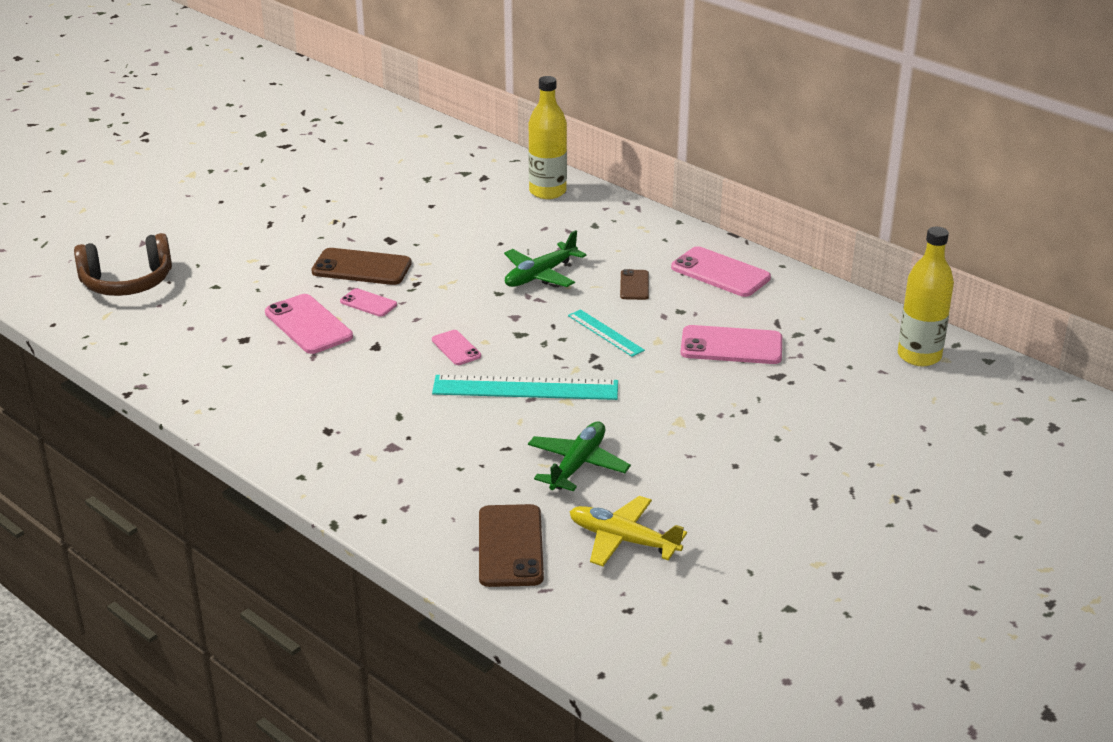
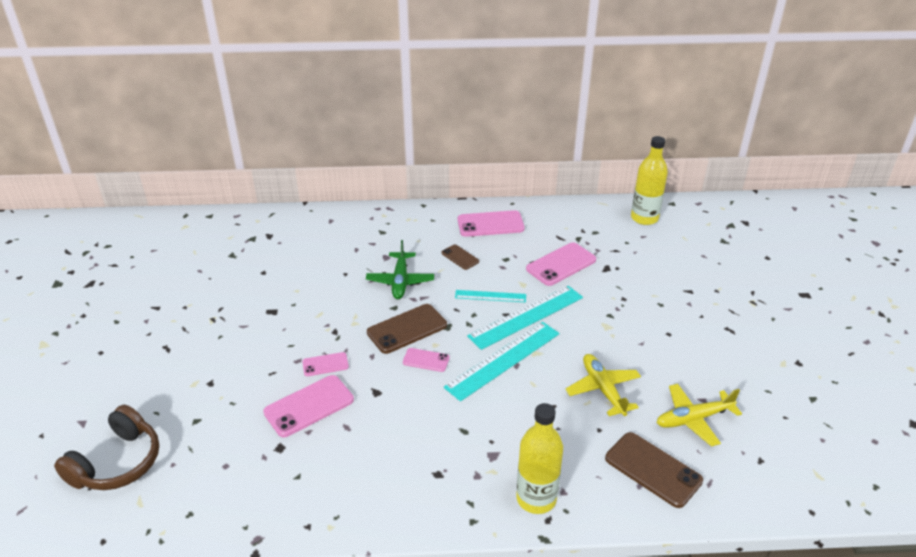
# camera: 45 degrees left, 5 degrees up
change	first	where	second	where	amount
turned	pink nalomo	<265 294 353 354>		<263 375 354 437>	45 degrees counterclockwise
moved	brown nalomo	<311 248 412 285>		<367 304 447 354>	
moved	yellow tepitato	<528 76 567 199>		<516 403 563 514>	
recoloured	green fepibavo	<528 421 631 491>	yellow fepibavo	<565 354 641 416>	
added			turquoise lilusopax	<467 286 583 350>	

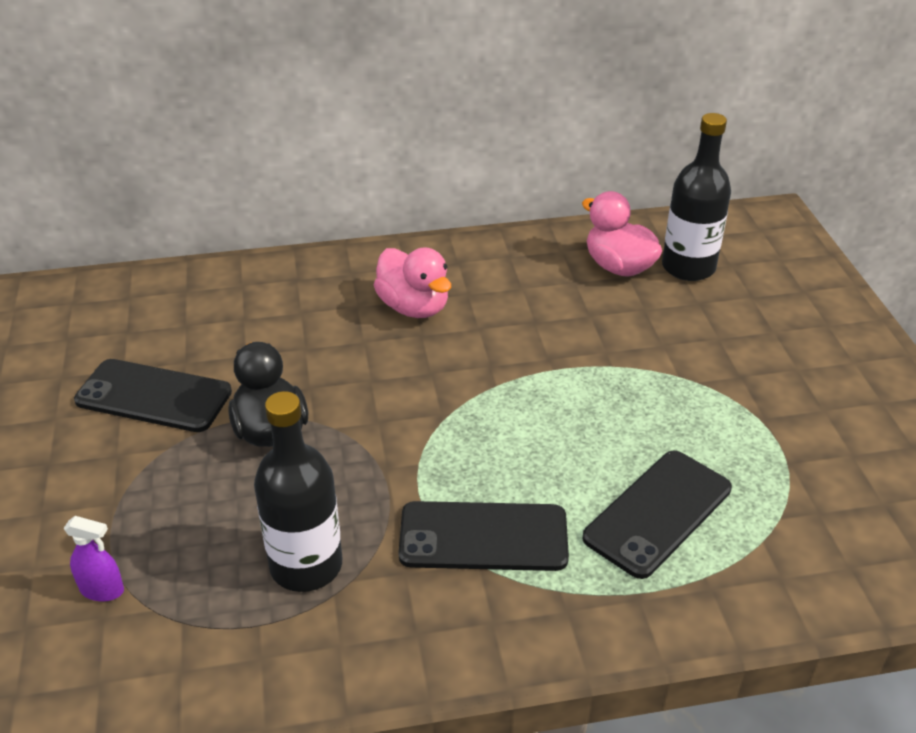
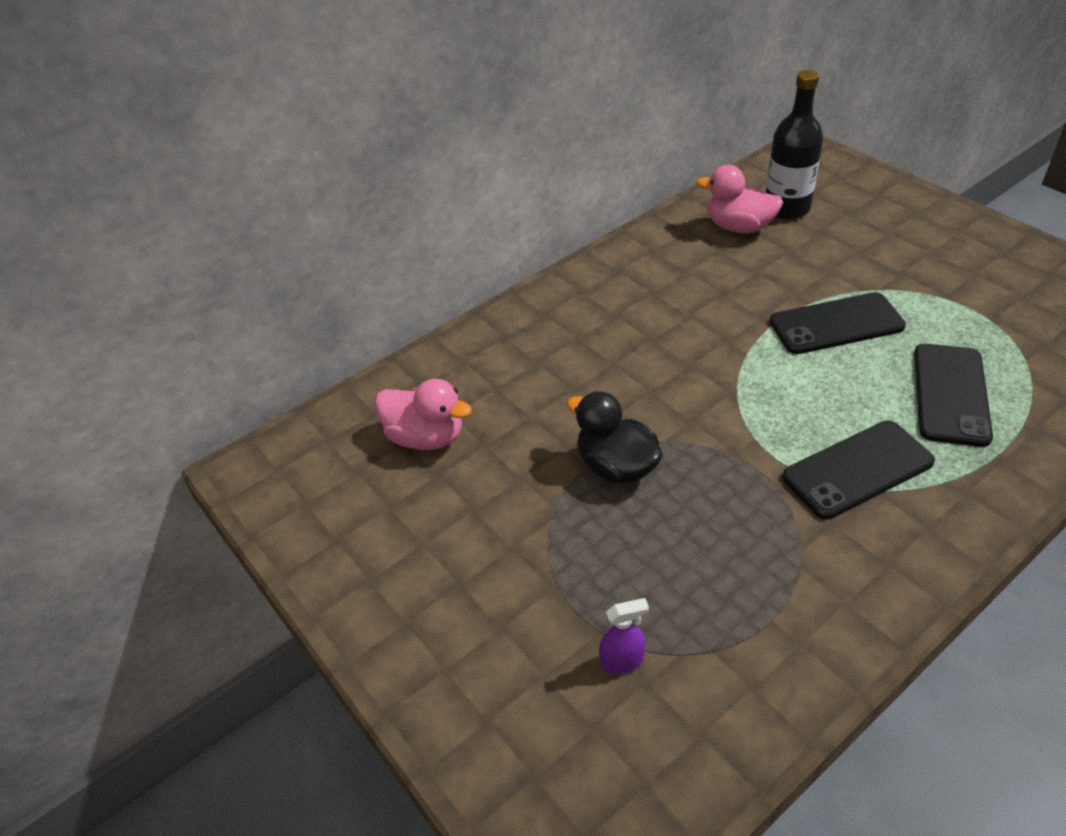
# camera: 25 degrees left, 5 degrees up
change	first	where	second	where	amount
moved	black nalomo	<74 359 232 432>		<769 292 906 354>	
removed	black tepitato	<254 391 342 592>			
moved	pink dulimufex	<374 247 451 318>		<375 379 472 450>	

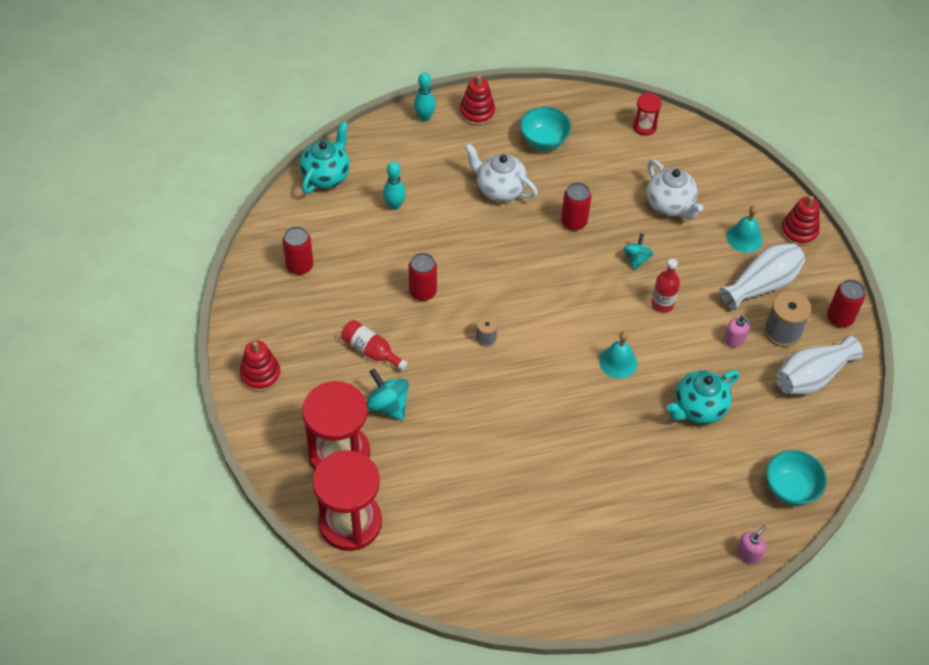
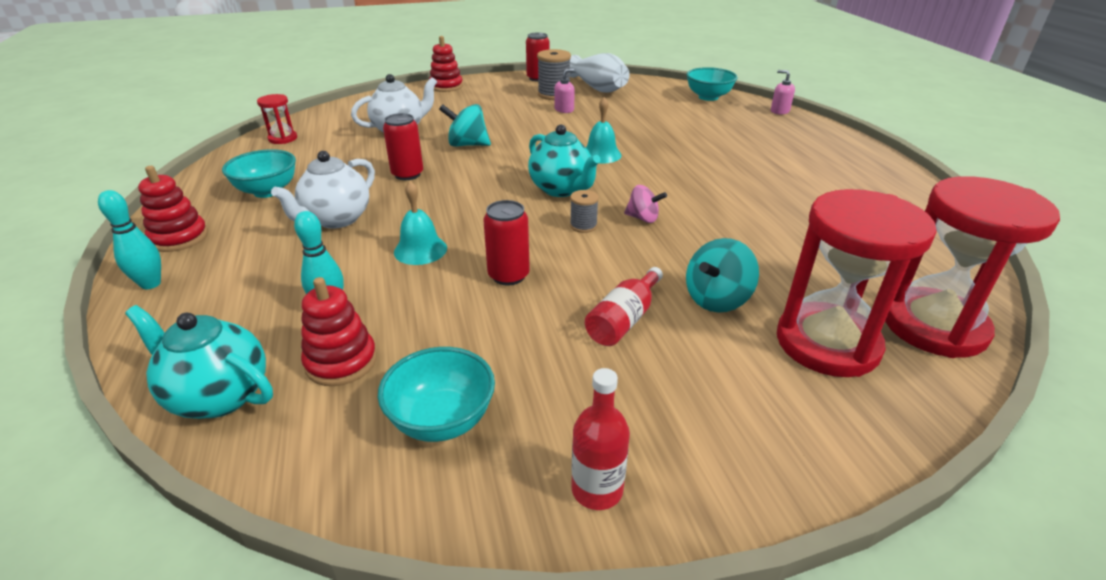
# camera: 90 degrees left, 20 degrees down
change	first	where	second	where	amount
moved	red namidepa	<240 341 281 392>		<301 277 377 386>	
replaced	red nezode	<282 226 313 275>	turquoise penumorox	<378 347 495 442>	
resized	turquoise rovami	<624 233 653 270>		<439 104 491 147>	x1.50
moved	red tepitato	<651 259 680 313>		<571 368 630 510>	
moved	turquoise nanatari	<667 370 739 424>		<528 124 601 197>	
removed	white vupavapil	<719 243 805 310>			
moved	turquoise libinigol	<727 205 763 253>		<394 181 447 265>	
added			pink rovami	<624 185 667 223>	

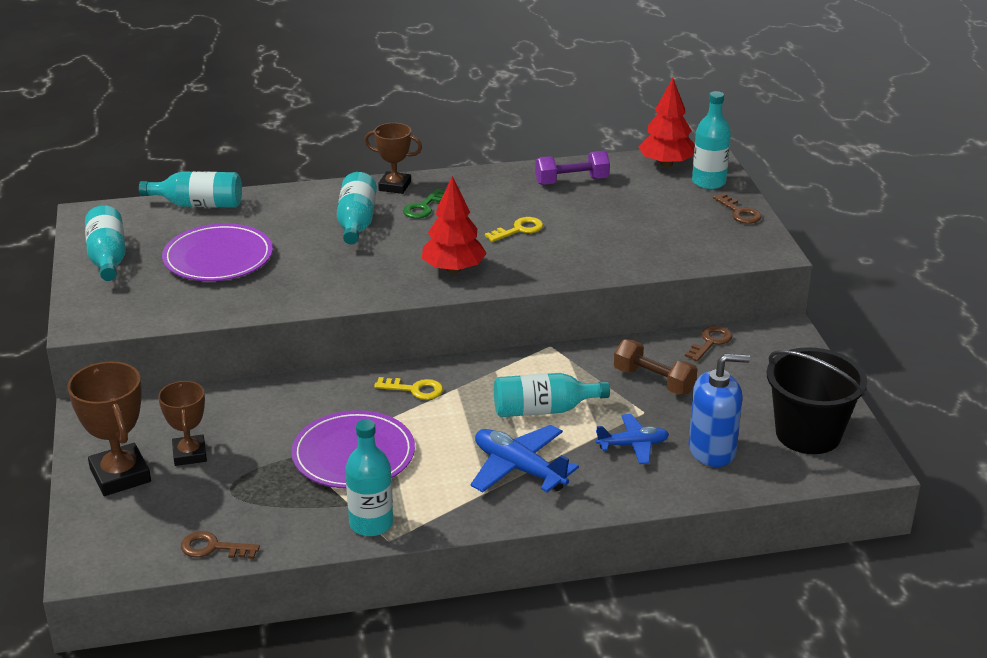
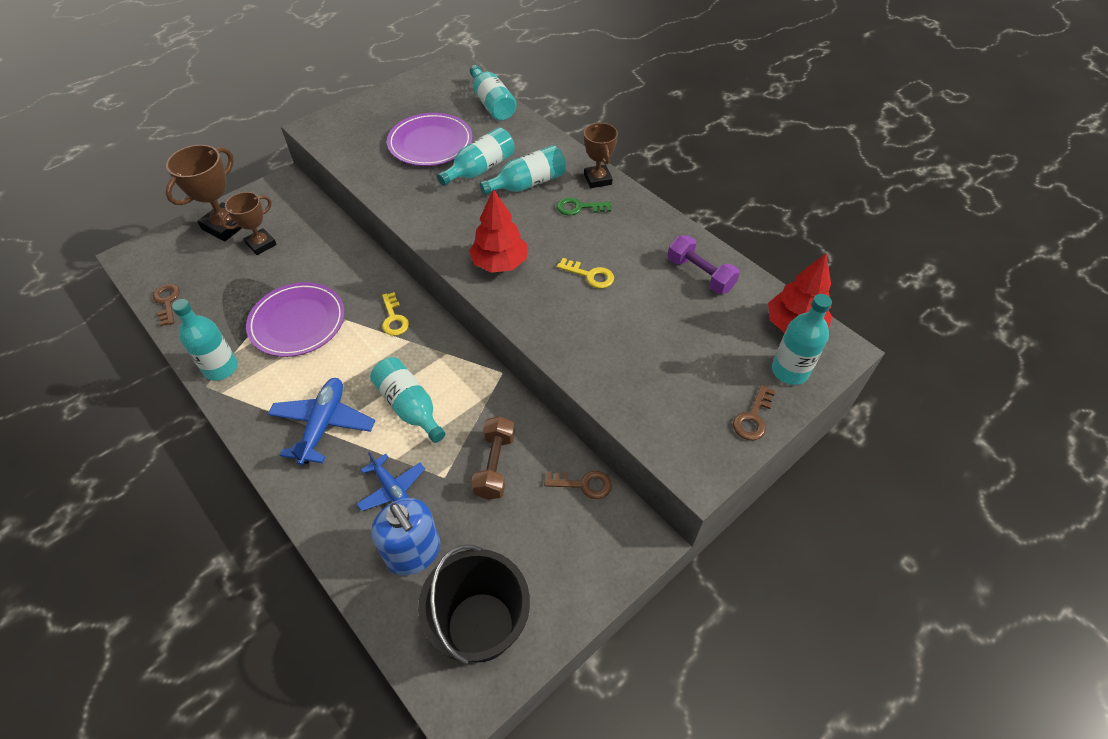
# camera: 60 degrees right, 20 degrees up
change	first	where	second	where	amount
moved	turquoise tepitato	<85 205 126 281>		<437 127 515 186>	

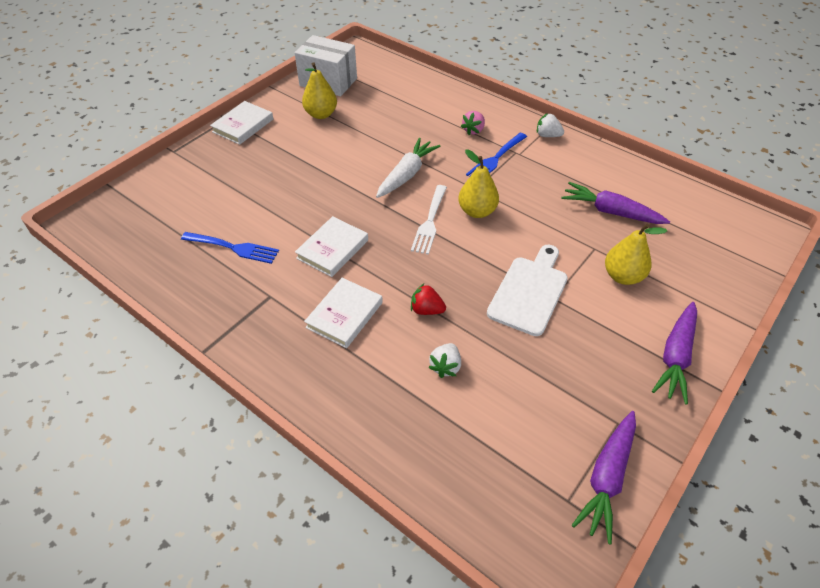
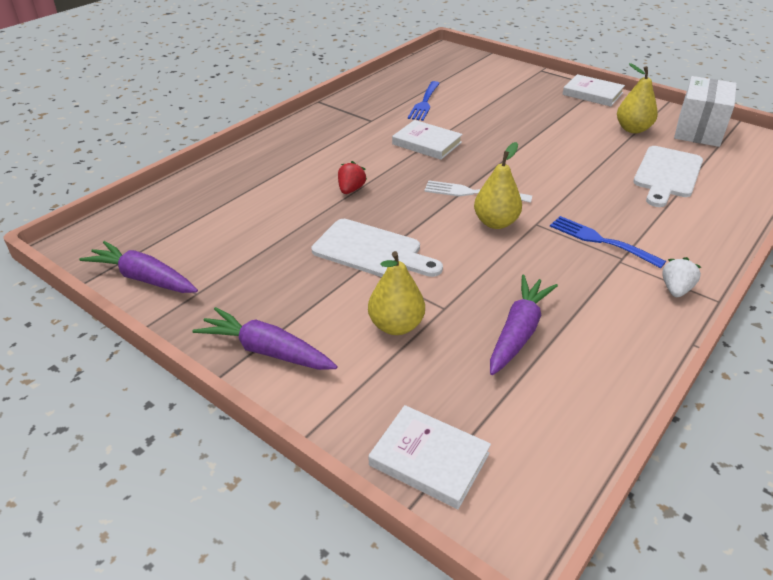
# camera: 90 degrees right, 10 degrees down
change	first	where	second	where	amount
moved	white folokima	<304 278 383 348>		<368 405 491 509>	
removed	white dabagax	<376 138 441 198>			
removed	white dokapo	<428 343 461 378>			
removed	pink dokapo	<461 111 485 135>			
added			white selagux	<633 146 703 207>	

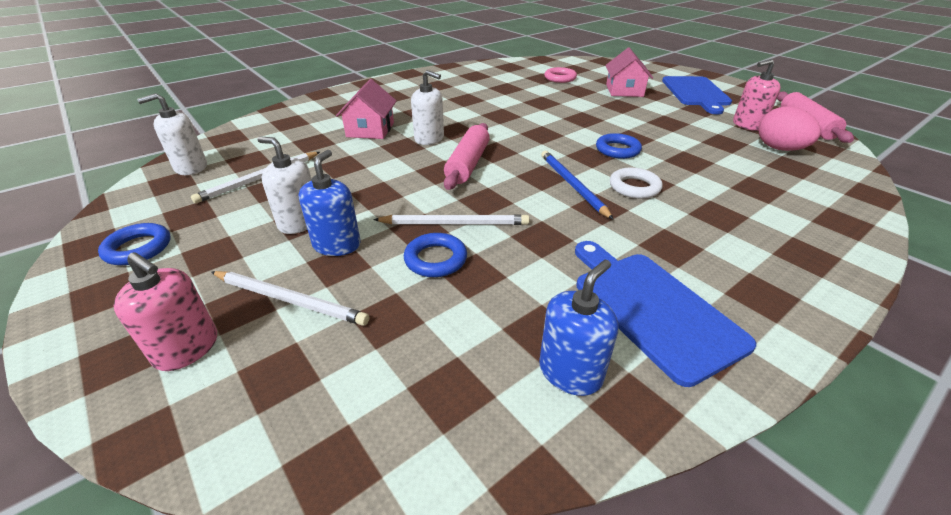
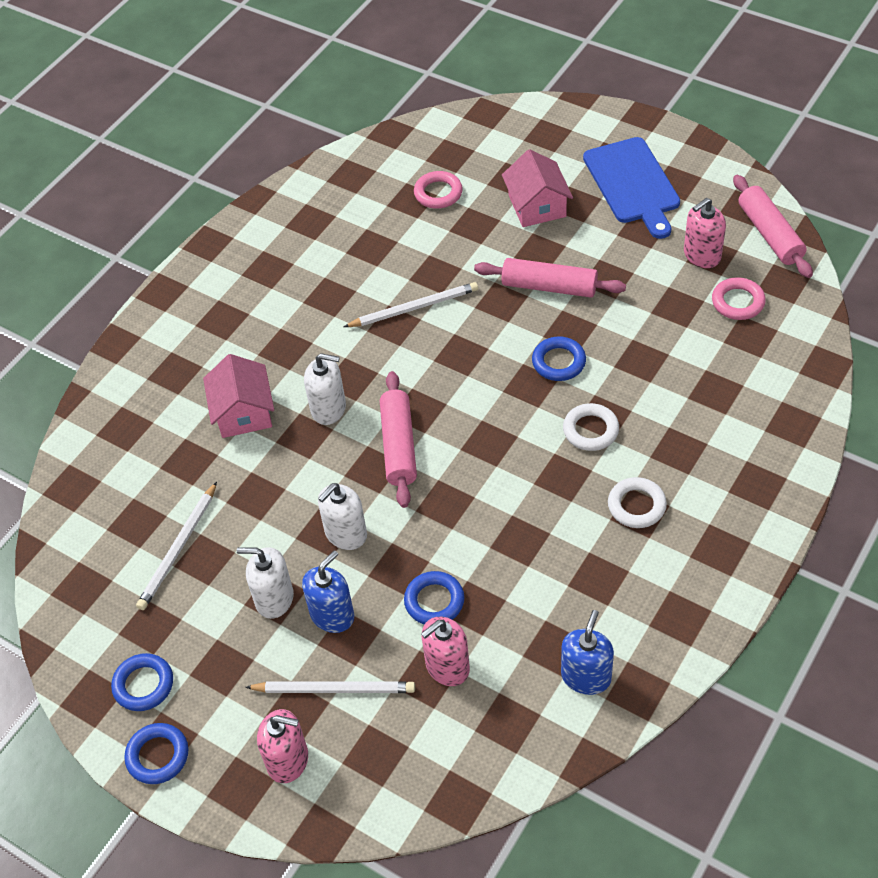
# camera: 15 degrees left, 15 degrees up
change	first	where	second	where	amount
moved	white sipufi	<137 93 207 175>		<318 483 367 550>	
turned	blue sipufi	<299 150 361 256>		<302 550 354 633>	45 degrees clockwise
moved	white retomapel	<373 215 530 225>		<344 282 478 327>	
removed	blue retomapel	<541 151 614 220>			
removed	blue selagux	<575 241 756 387>			
replaced	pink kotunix	<758 106 821 151>	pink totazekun	<712 277 766 320>	
added			blue totazekun	<124 723 188 784>	
added			pink sipufi	<421 617 470 686>	
added			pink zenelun	<474 258 626 298>	
added			white totazekun	<608 477 667 528>	

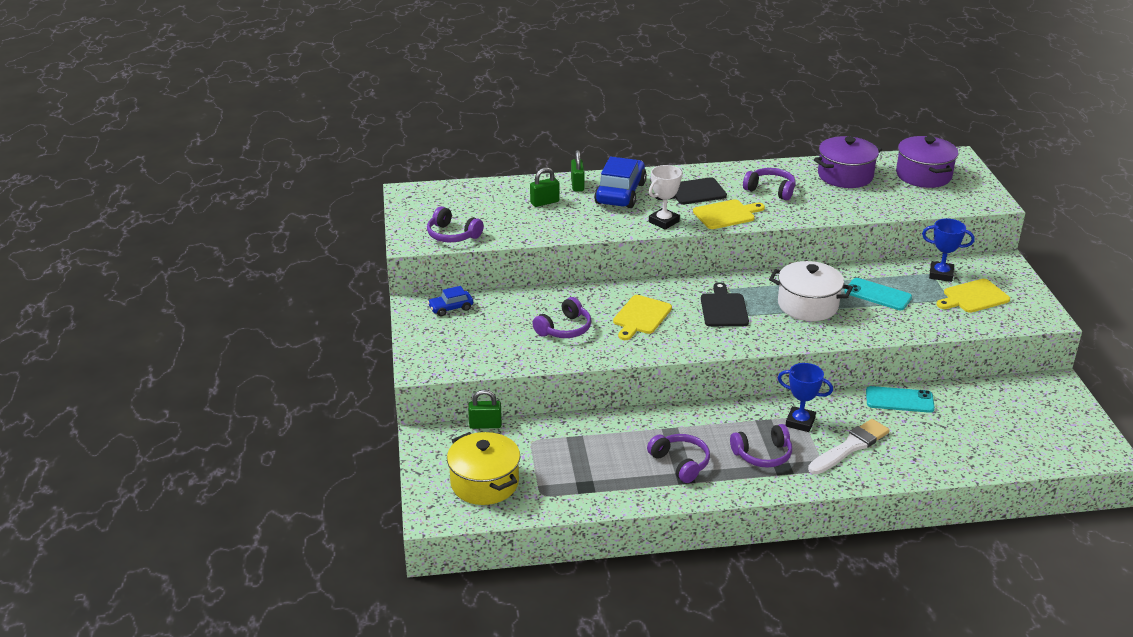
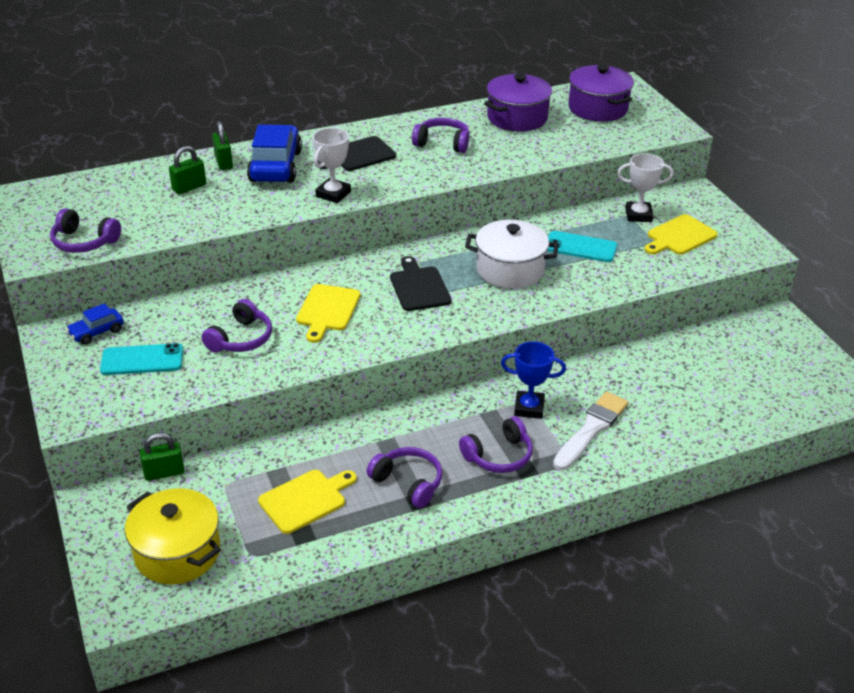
# camera: 15 degrees left, 5 degrees up
change	first	where	second	where	amount
moved	yellow selagux	<693 199 765 229>		<258 470 357 534>	
moved	turquoise nalomo	<866 386 935 413>		<100 343 183 375>	
recoloured	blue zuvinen	<922 218 975 282>	white zuvinen	<617 153 673 222>	

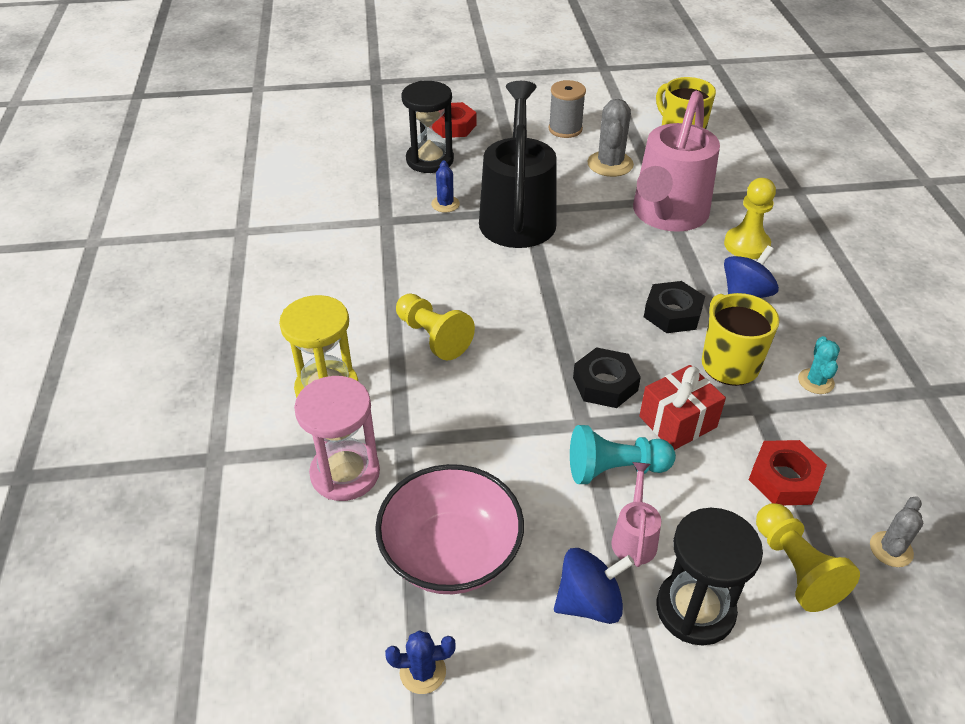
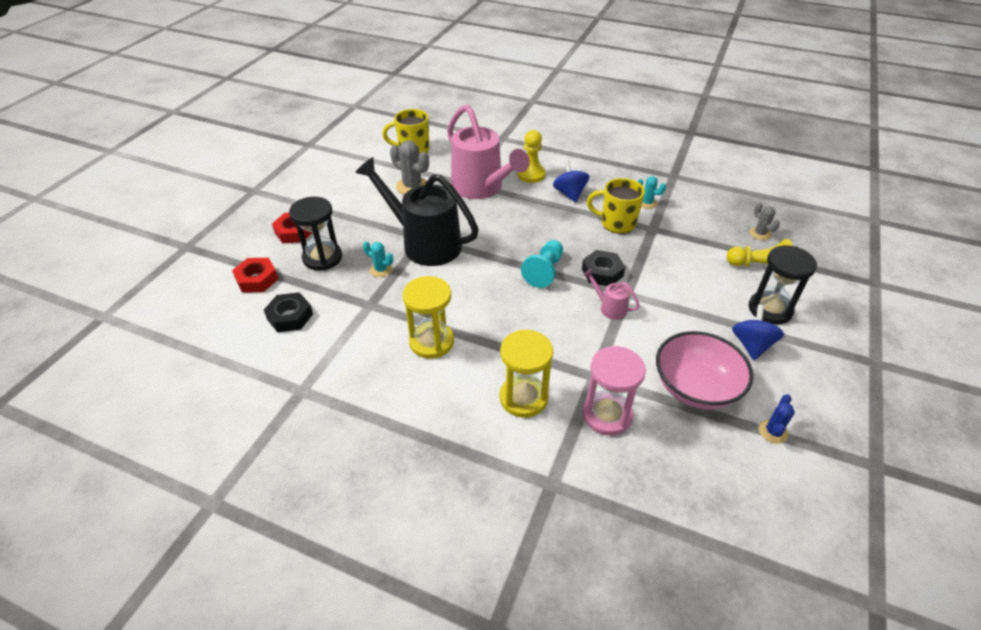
# camera: 60 degrees left, 0 degrees up
change	first	where	second	where	amount
removed	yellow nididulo	<396 294 475 360>			
recoloured	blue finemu	<431 161 460 213>	turquoise finemu	<363 241 393 277>	
removed	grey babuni	<548 80 586 138>			
moved	turquoise nididulo	<570 425 676 484>		<521 240 563 288>	
moved	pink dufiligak	<611 462 661 567>		<583 269 640 320>	
removed	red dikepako	<639 365 726 450>			
moved	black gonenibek	<644 281 705 333>		<264 292 313 332>	
moved	red gonenibek	<749 440 827 505>		<232 258 278 293>	
added			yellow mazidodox	<403 276 454 359>	

